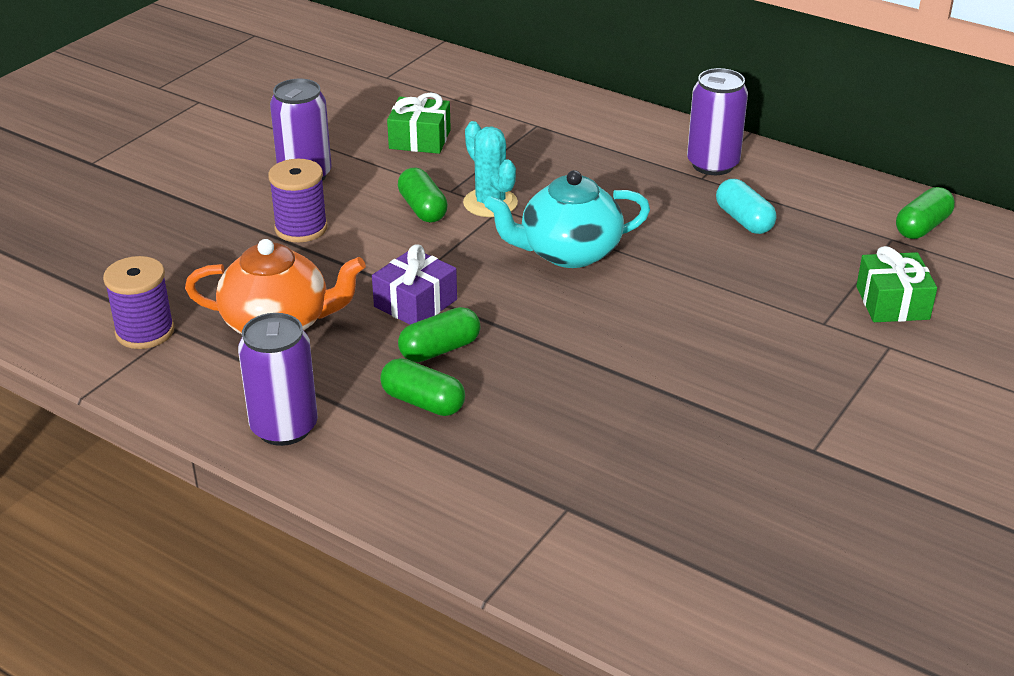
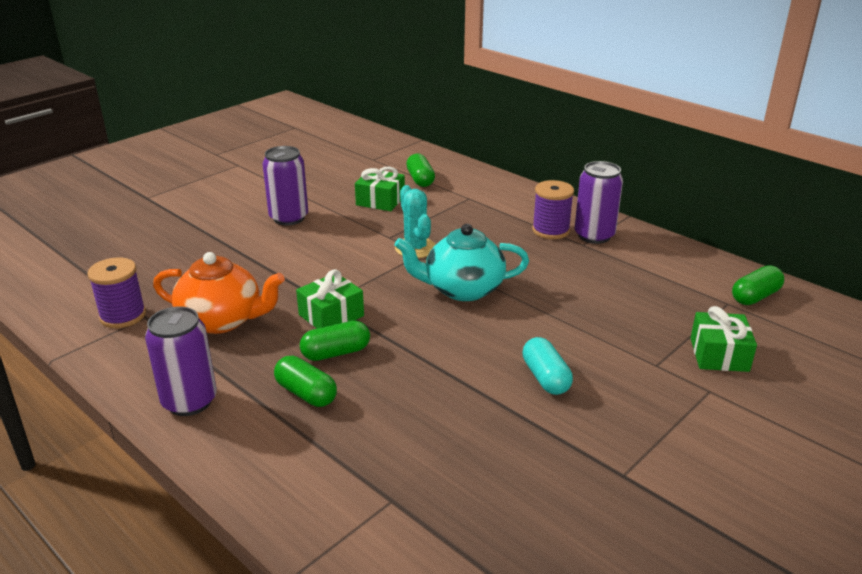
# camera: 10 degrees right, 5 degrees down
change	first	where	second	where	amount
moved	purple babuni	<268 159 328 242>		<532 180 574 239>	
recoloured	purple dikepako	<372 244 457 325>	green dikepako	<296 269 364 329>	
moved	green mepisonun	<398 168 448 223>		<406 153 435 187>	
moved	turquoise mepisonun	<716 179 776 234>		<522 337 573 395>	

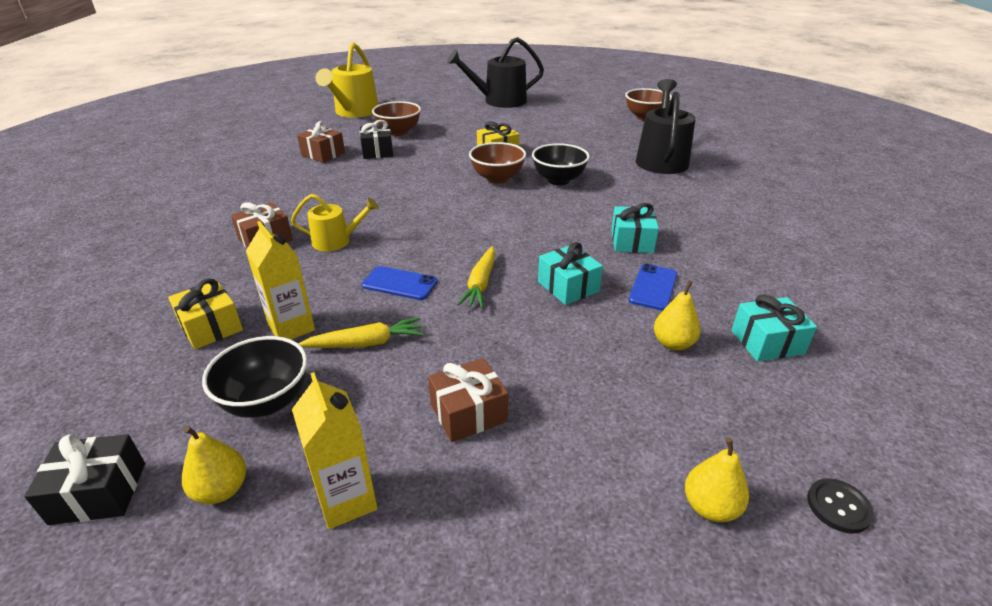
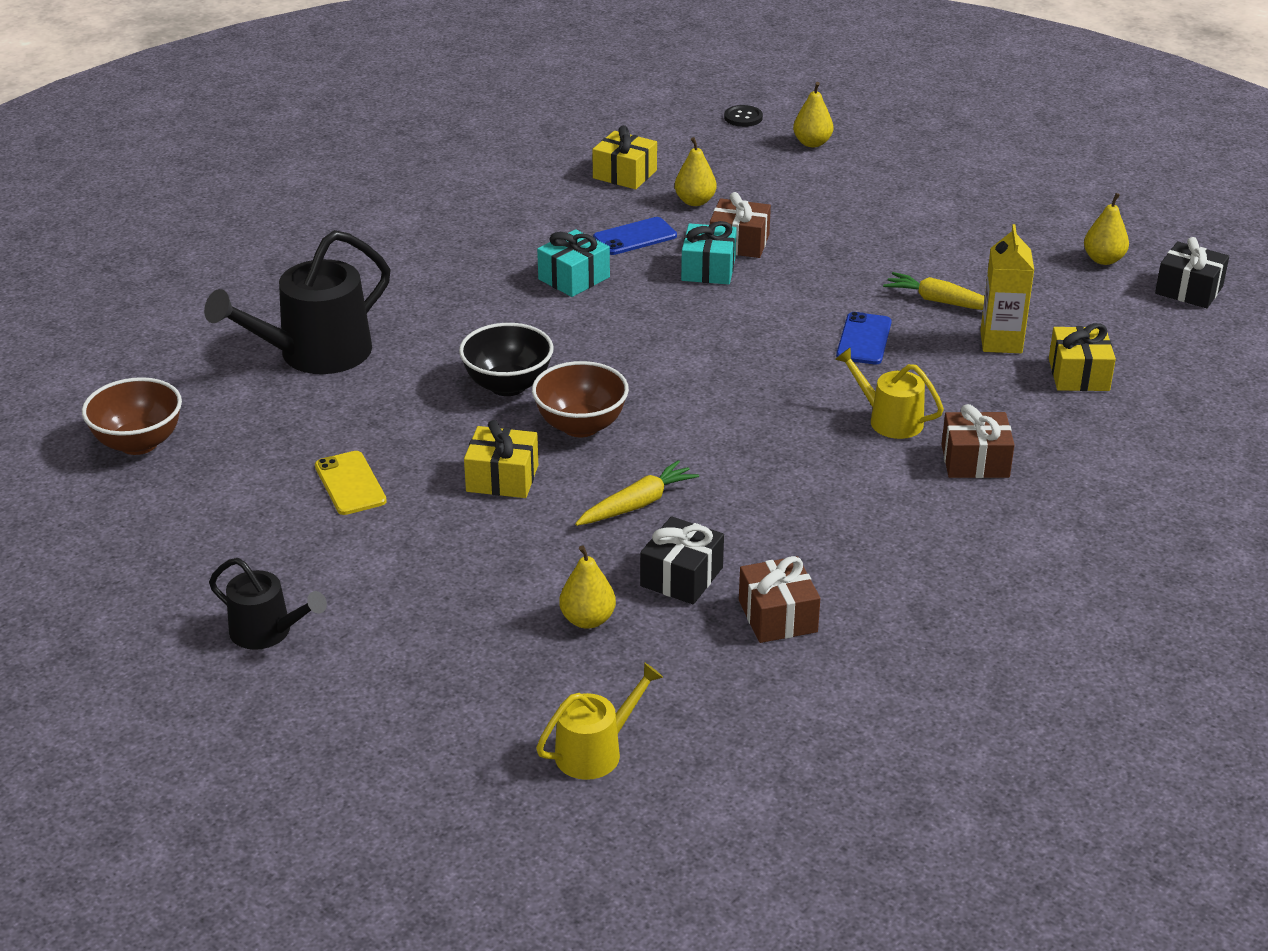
# camera: 140 degrees left, 0 degrees up
change	first	where	second	where	amount
removed	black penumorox	<202 336 307 418>			
removed	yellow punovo	<292 372 377 529>			
resized	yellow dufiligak	<315 42 379 118>		<536 662 663 780>	x0.56
turned	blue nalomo	<362 266 438 300>		<836 312 892 365>	45 degrees clockwise
replaced	brown penumorox	<372 101 421 136>	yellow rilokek	<559 545 616 629>	
moved	brown dikepako	<428 358 508 442>		<710 192 771 258>	
resized	black dufiligak	<447 37 544 108>		<209 558 327 650>	x0.56
moved	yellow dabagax	<457 246 495 308>		<575 460 699 526>	
recoloured	turquoise dikepako	<731 294 817 362>	yellow dikepako	<592 125 657 189>	
added			yellow nalomo	<315 451 387 515>	

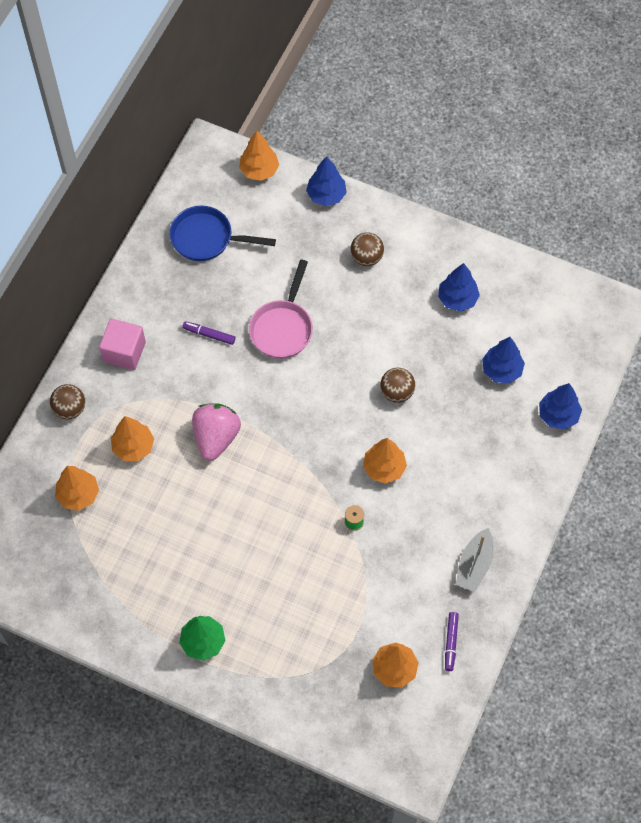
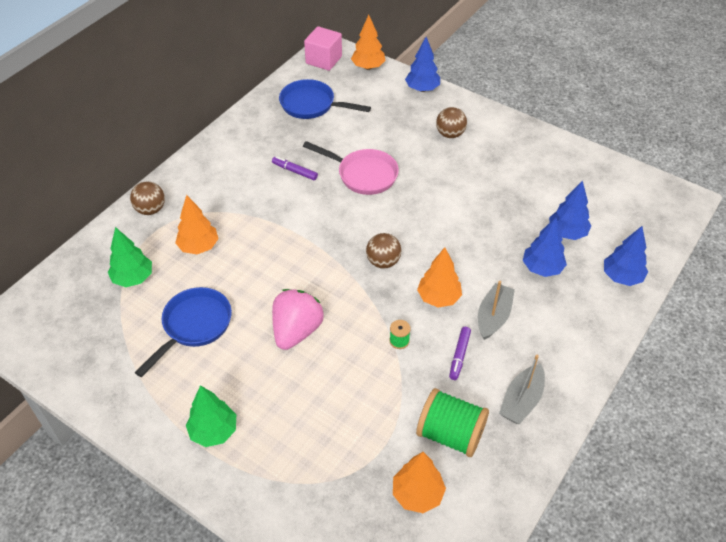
# camera: 10 degrees right, 15 degrees down
change	first	where	second	where	amount
recoloured	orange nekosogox	<55 466 99 511>	green nekosogox	<108 227 152 287>	
moved	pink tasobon	<99 319 146 370>		<304 26 342 71>	
moved	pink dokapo	<192 403 241 461>		<272 289 324 350>	
turned	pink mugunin	<249 260 313 359>		<303 141 399 195>	90 degrees counterclockwise
moved	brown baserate	<380 368 415 403>		<366 233 402 268>	
moved	blue nekosogox	<438 263 480 312>		<523 217 567 277>	
moved	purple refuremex	<445 612 459 671>		<449 327 471 380>	
added			blue mugunin	<135 287 232 377>	
added			green babuni	<416 388 489 457>	
added			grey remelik	<478 281 515 340>	

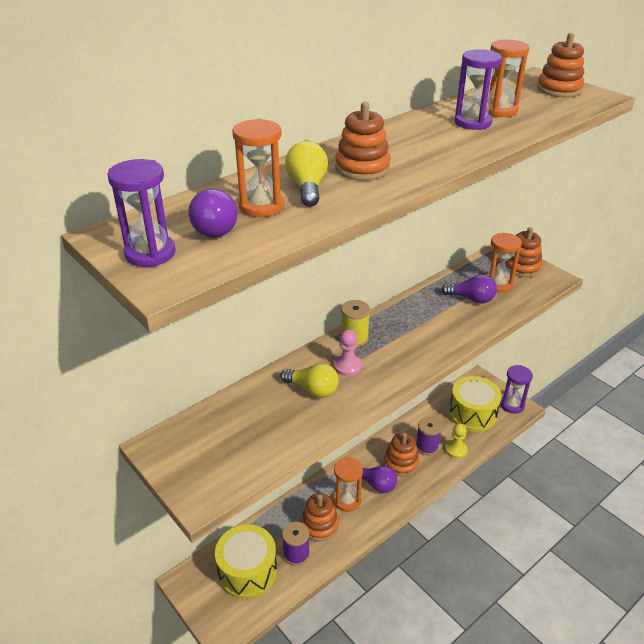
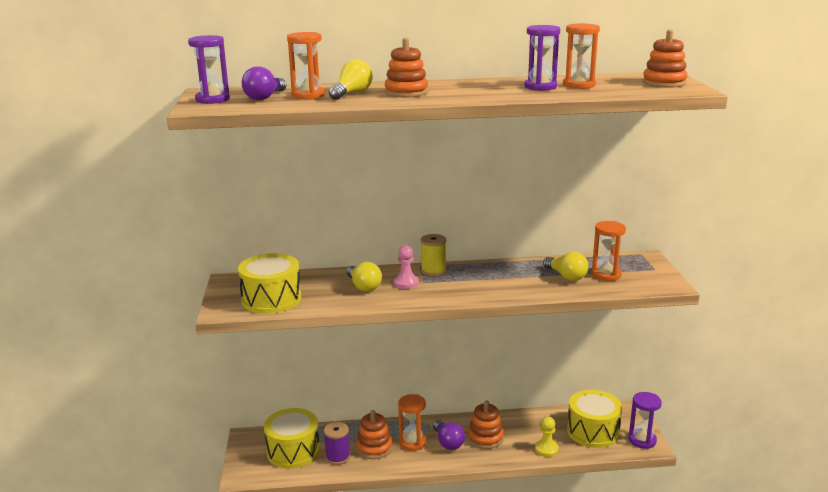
# camera: 35 degrees right, 15 degrees down
change	first	where	second	where	amount
removed	purple babuni	<416 417 442 455>			
recoloured	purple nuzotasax	<441 274 497 304>	yellow nuzotasax	<543 252 588 281>	
removed	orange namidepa	<504 227 542 277>			
added			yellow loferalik	<238 253 301 314>	

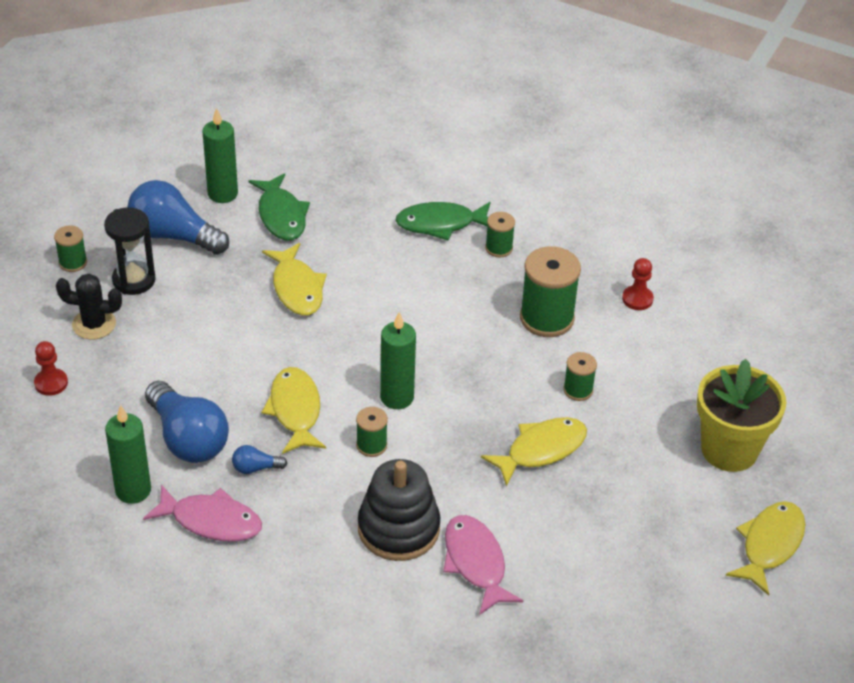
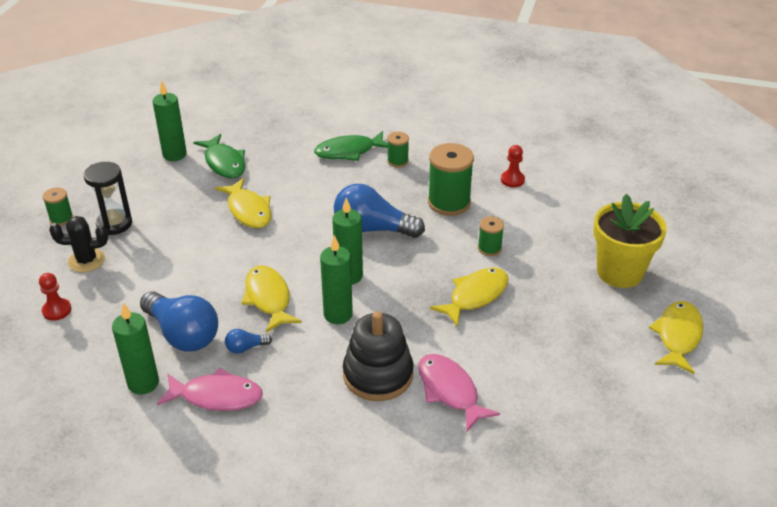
# camera: 10 degrees left, 5 degrees down
change	first	where	second	where	amount
moved	blue nuzotasax	<127 180 229 255>		<334 184 425 238>	
replaced	green babuni	<356 407 388 457>	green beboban	<320 235 353 324>	

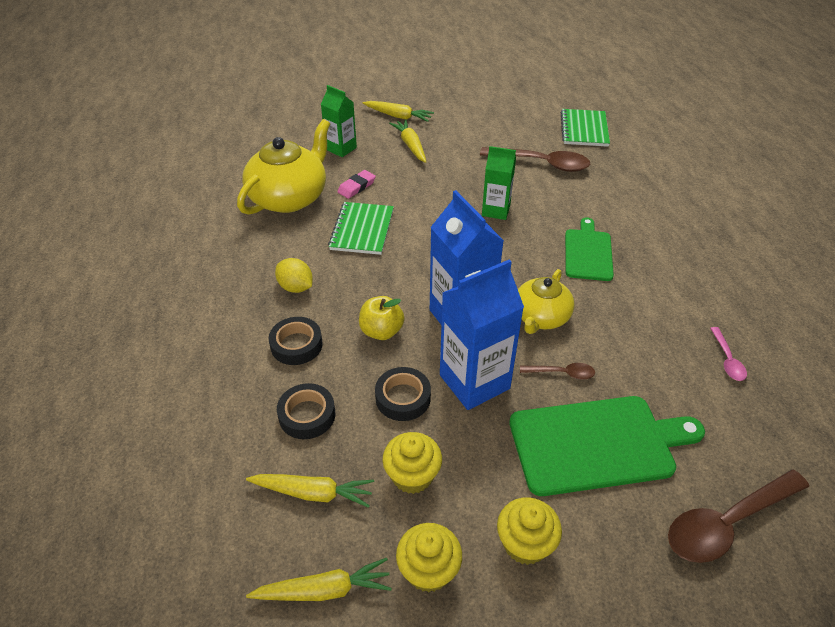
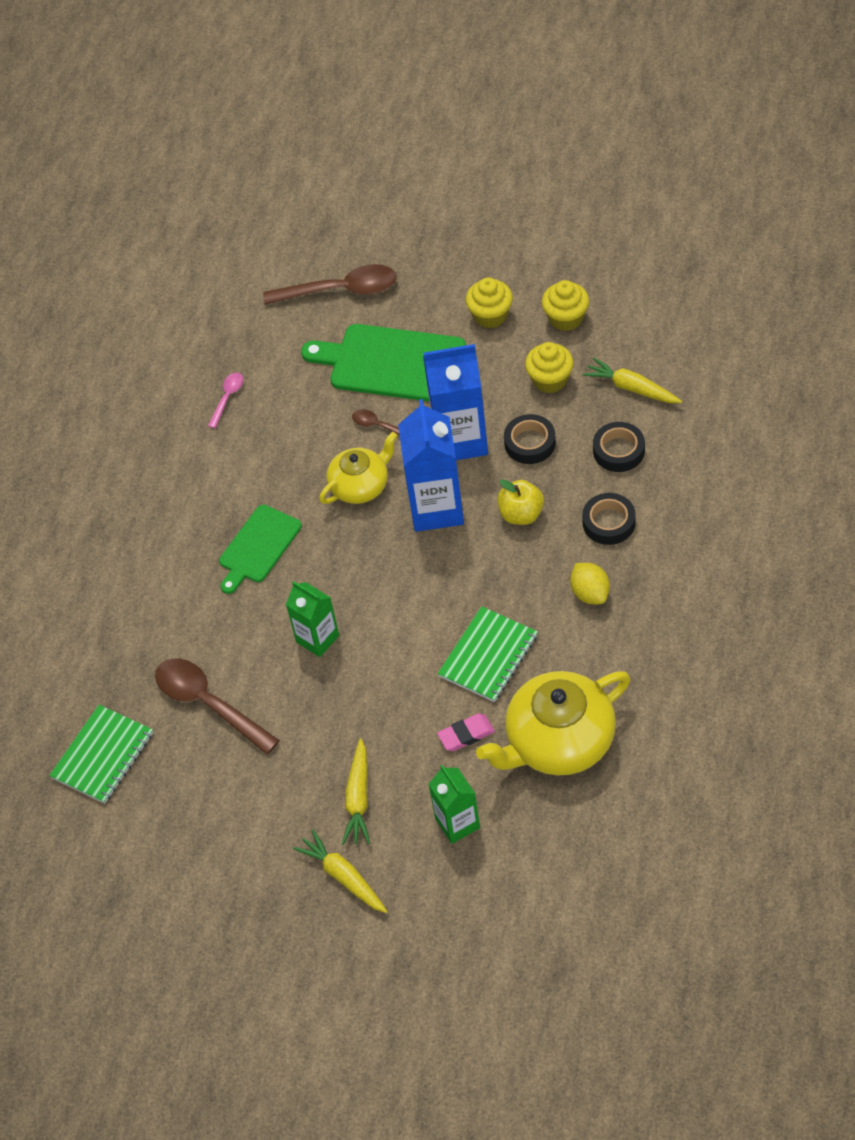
# camera: 150 degrees left, 10 degrees up
change	first	where	second	where	amount
removed	yellow dabagax	<246 558 392 601>			

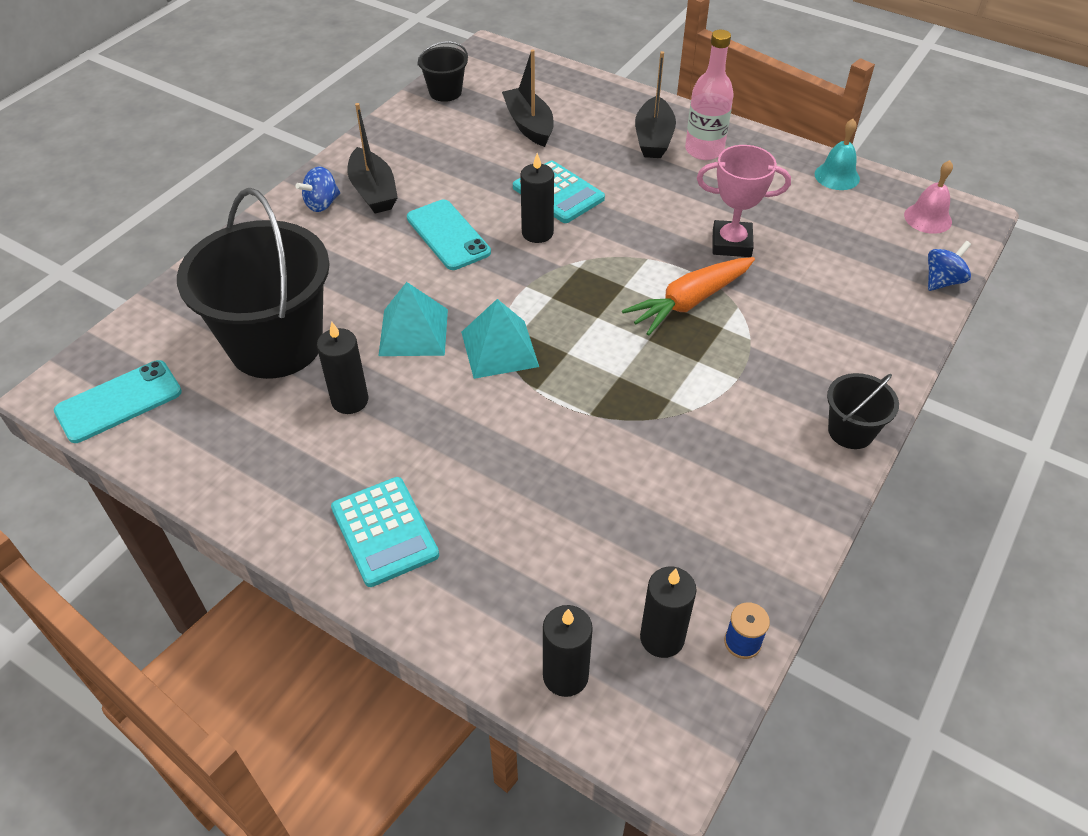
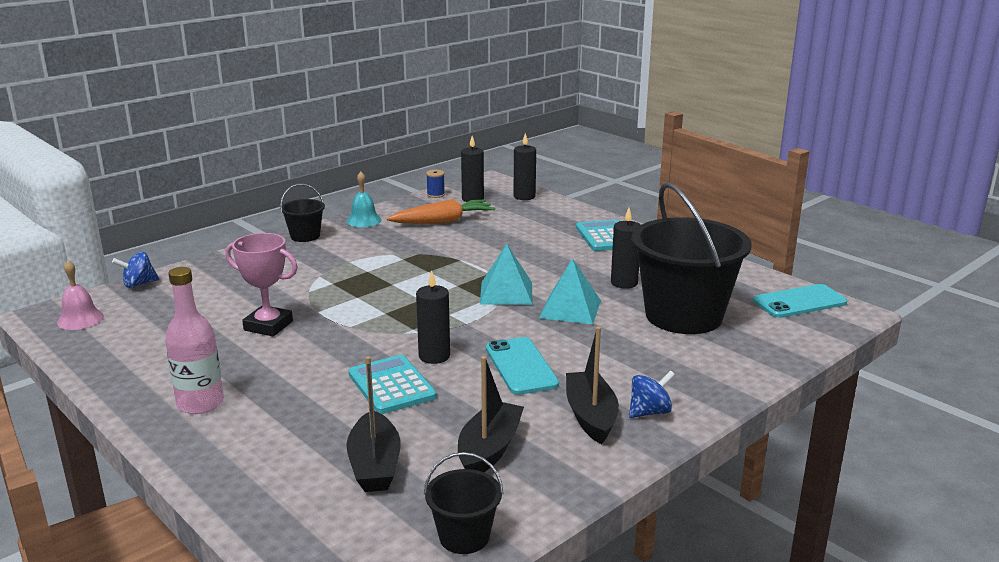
# camera: 165 degrees left, 25 degrees down
change	first	where	second	where	amount
moved	orange dabagax	<622 257 755 336>		<386 199 495 224>	
moved	black remelik	<635 51 676 158>		<458 356 524 472>	
moved	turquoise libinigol	<815 119 860 190>		<347 172 381 227>	

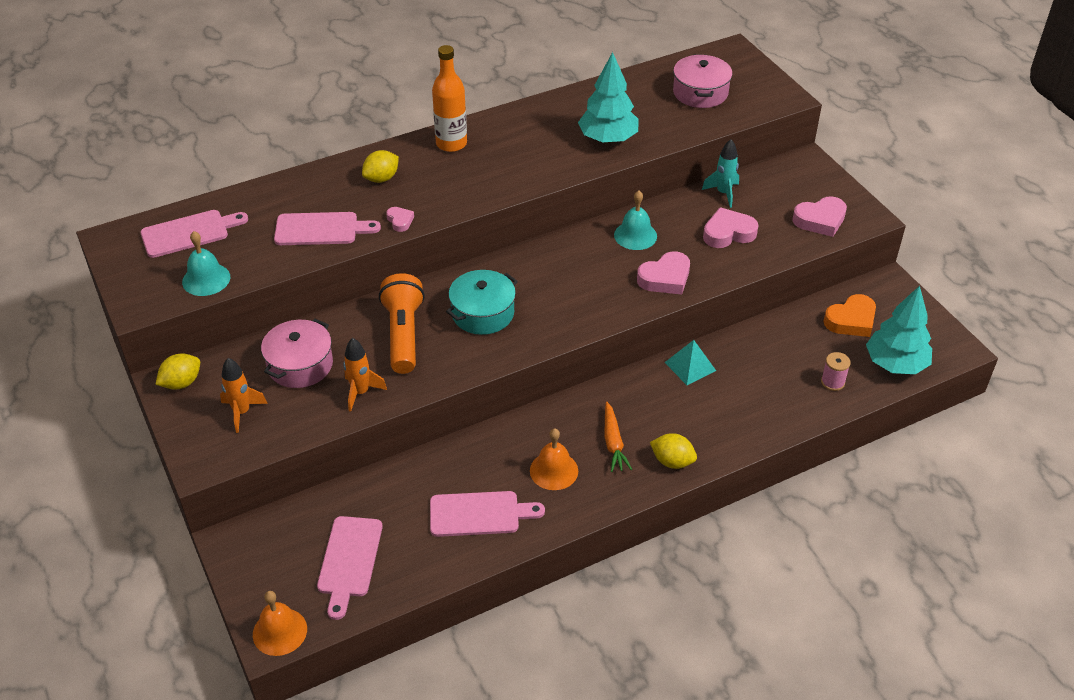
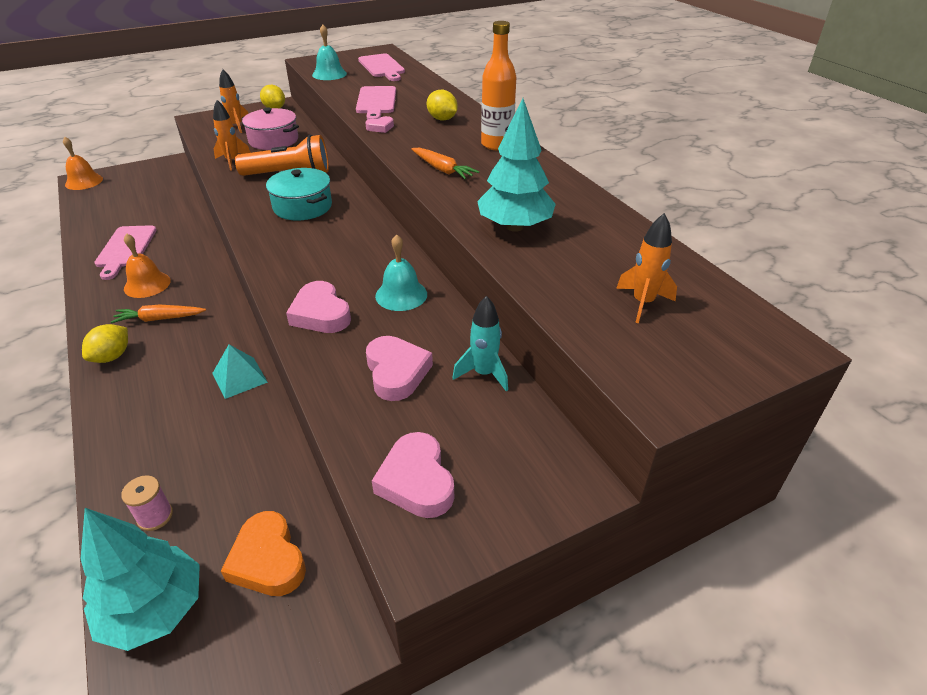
# camera: 90 degrees right, 5 degrees down
change	first	where	second	where	amount
removed	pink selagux	<317 516 382 620>			
replaced	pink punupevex	<673 54 732 108>	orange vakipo	<616 213 677 324>	
added			orange dabagax	<411 148 479 179>	

